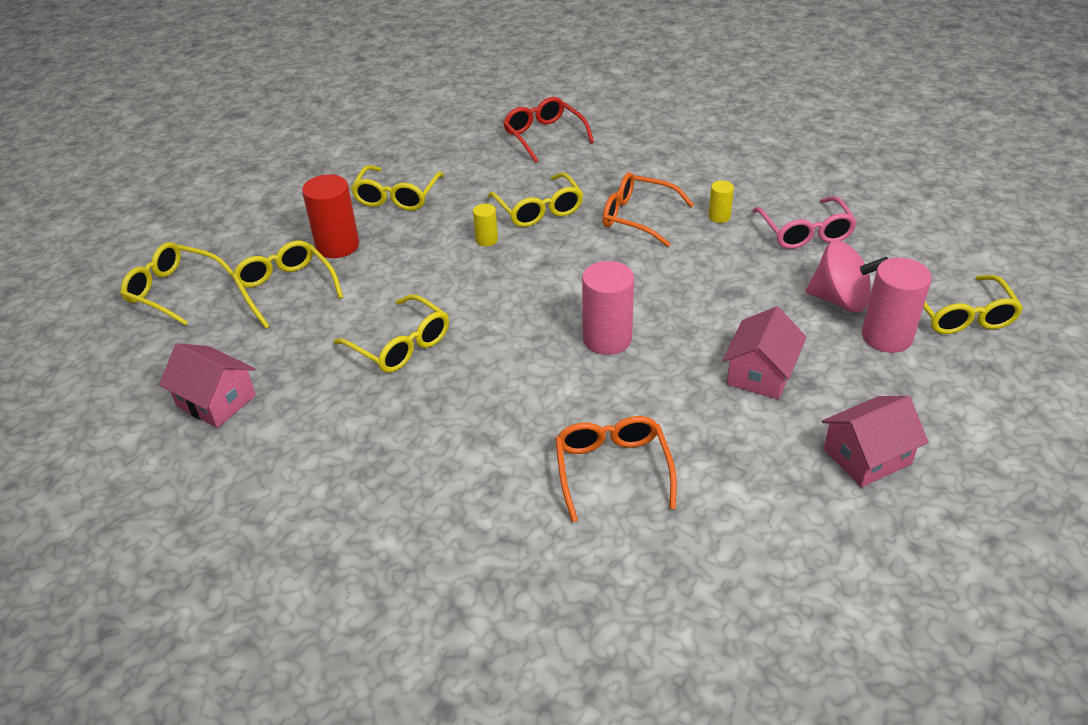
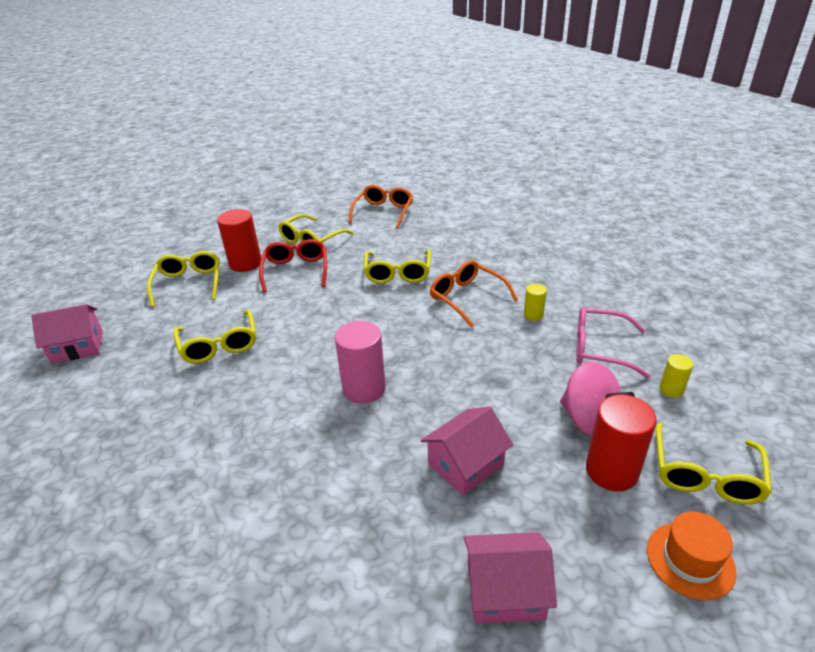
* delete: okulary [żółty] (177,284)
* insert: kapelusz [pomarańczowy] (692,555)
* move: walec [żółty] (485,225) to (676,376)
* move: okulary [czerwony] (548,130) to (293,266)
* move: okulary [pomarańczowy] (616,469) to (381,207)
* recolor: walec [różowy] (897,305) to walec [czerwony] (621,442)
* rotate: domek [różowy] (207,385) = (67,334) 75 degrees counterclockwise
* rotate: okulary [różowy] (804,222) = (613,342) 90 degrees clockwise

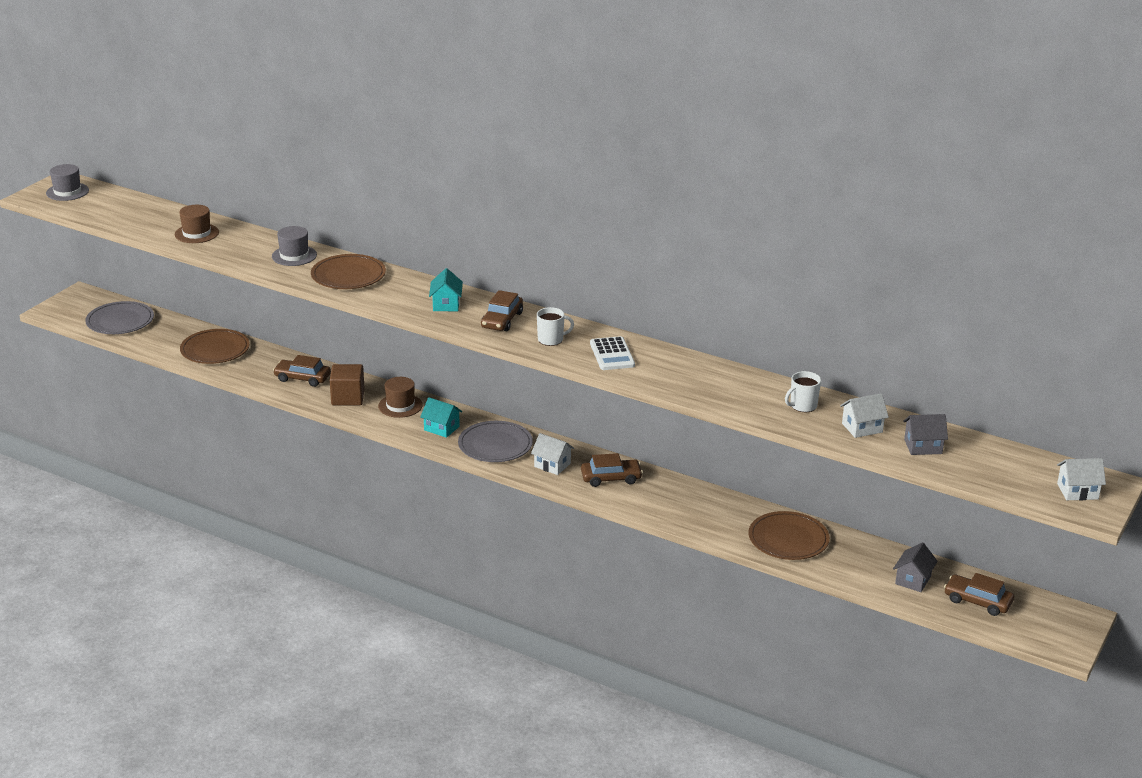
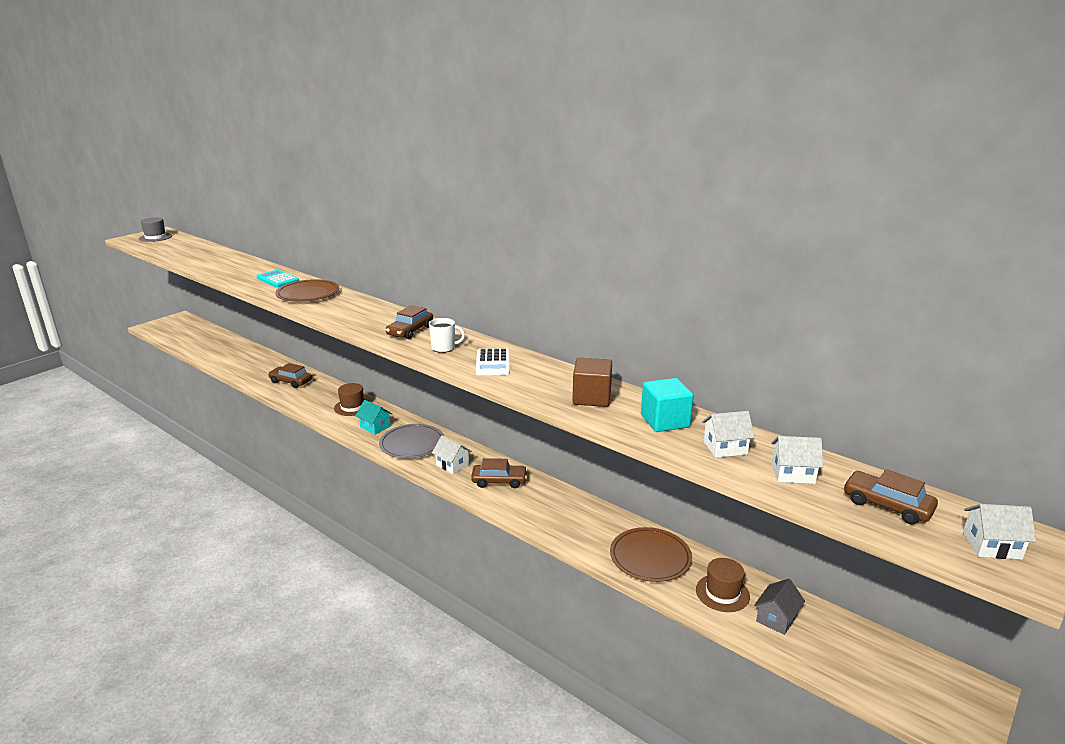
* delete: talerz [szary] (119,317)
* delete: talerz [brązowy] (215,346)
* delete: domek [turkusowy] (446,289)
* move: kapelusz [brązowy] (197,224) to (723,585)
* move: sześcian [brązowy] (347,384) to (592,382)
* move: samochód [brązowy] (979,594) to (891,497)
* replace: kapelusz [szary] (294,246) to kalkulator [turkusowy] (277,279)
* replace: kubek [biały] (803,391) to sześcian [turkusowy] (667,405)
* recolor: domek [szary] (925,434) to domek [biały] (797,460)

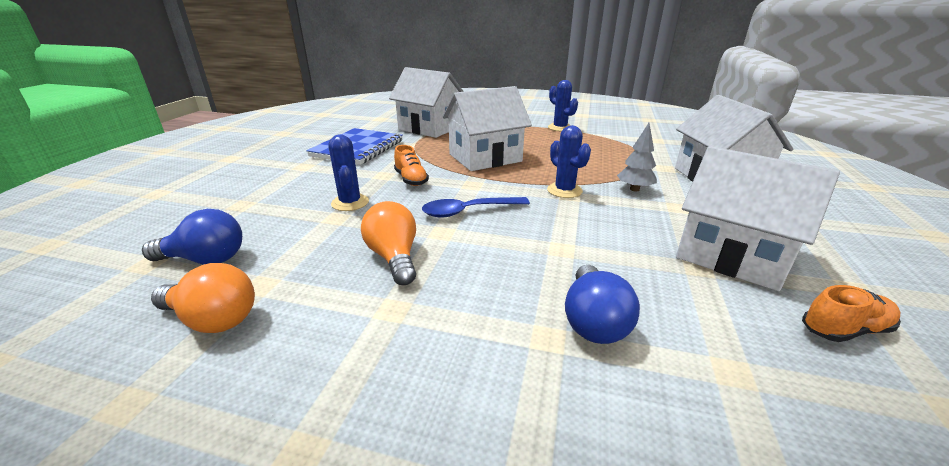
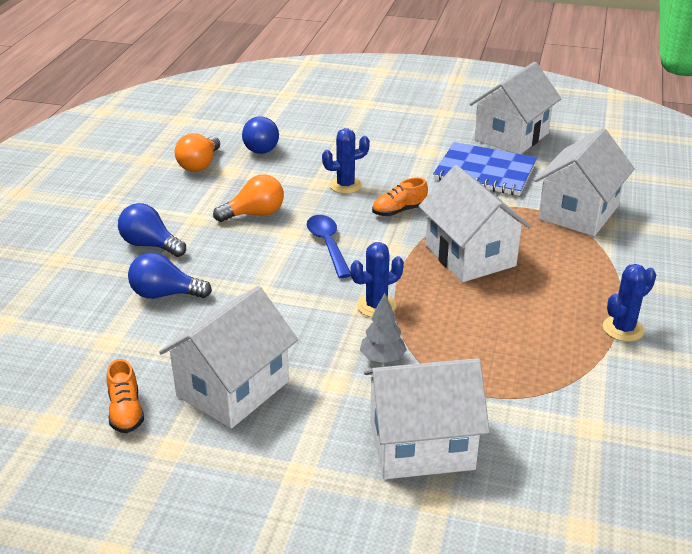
* insert: żarówka [niebieski] (152,230)
* insert: domek [biały] (515,108)

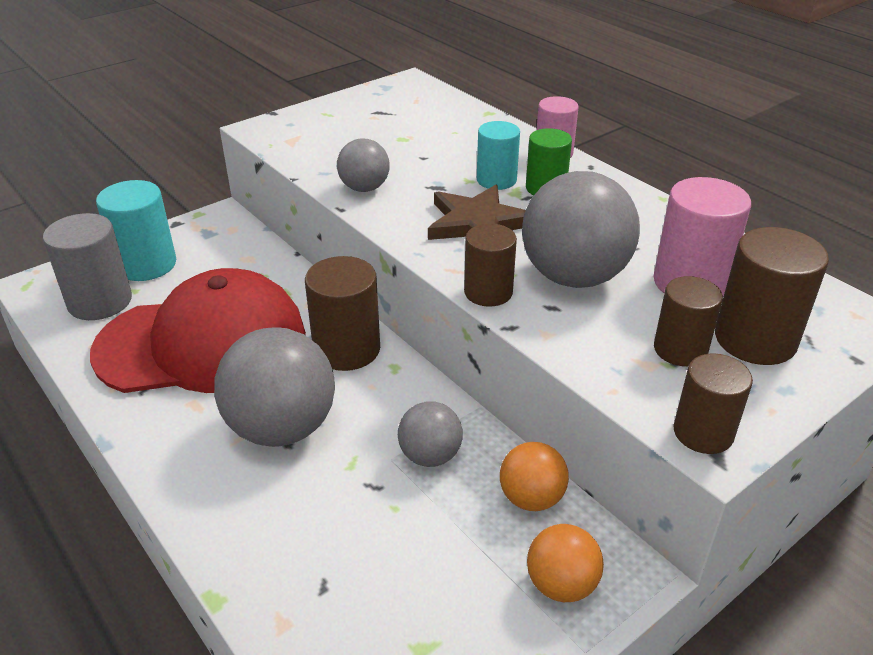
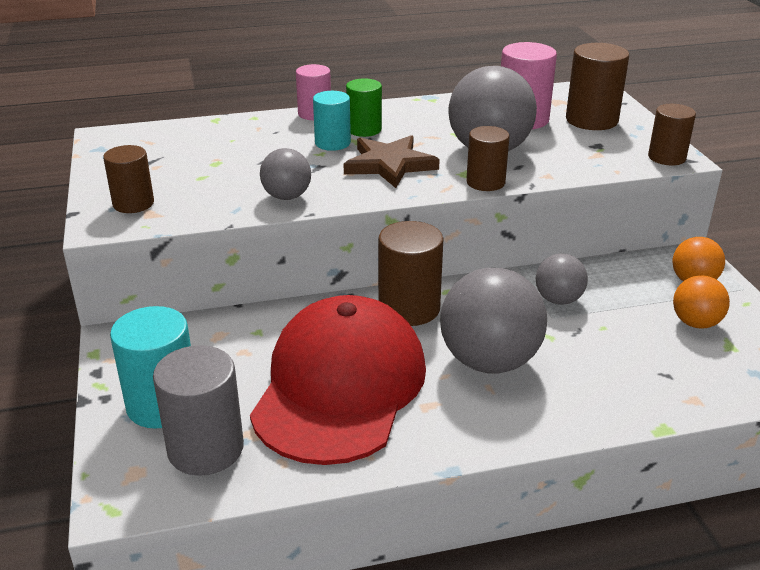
* move: piłka [pomarańczowy] (534,476) to (701,302)
* move: walec [brązowy] (688,321) to (128,179)

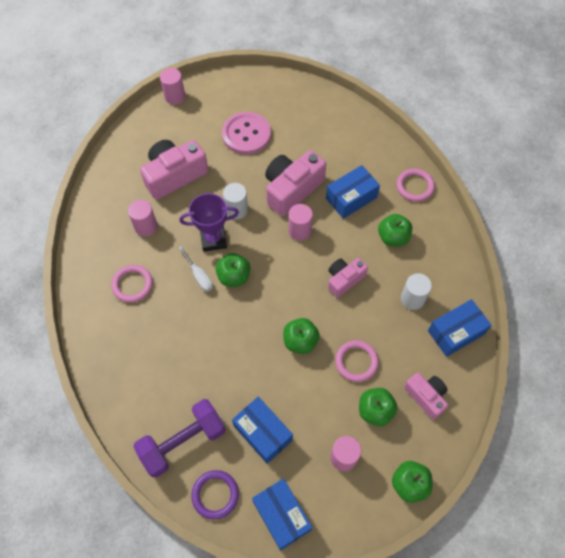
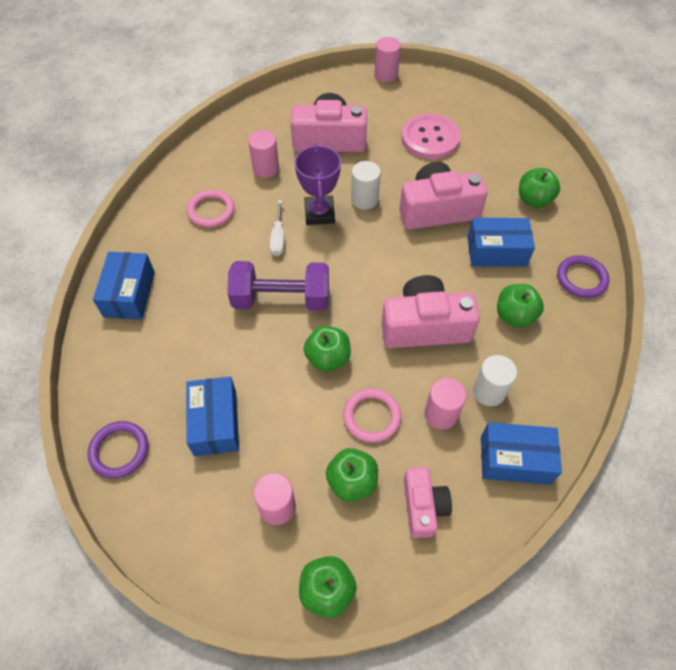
* move: hantel [fioletowy] (179,438) to (278,286)
* move: jabłko [zielony] (233,270) to (539,188)
* move: pudełko [niebieski] (282,514) to (124,285)
* move: walec [różowy] (300,222) to (445,403)
* recolor: pierścień [różowy] (416,185) to pierścień [fioletowy] (583,276)
* rotate: puchar [fioletowy] (209,222) = (318,184) 60 degrees clockwise
* resize: aparat fotograficzny [różowy] (348,278) = (430,311) x1.67

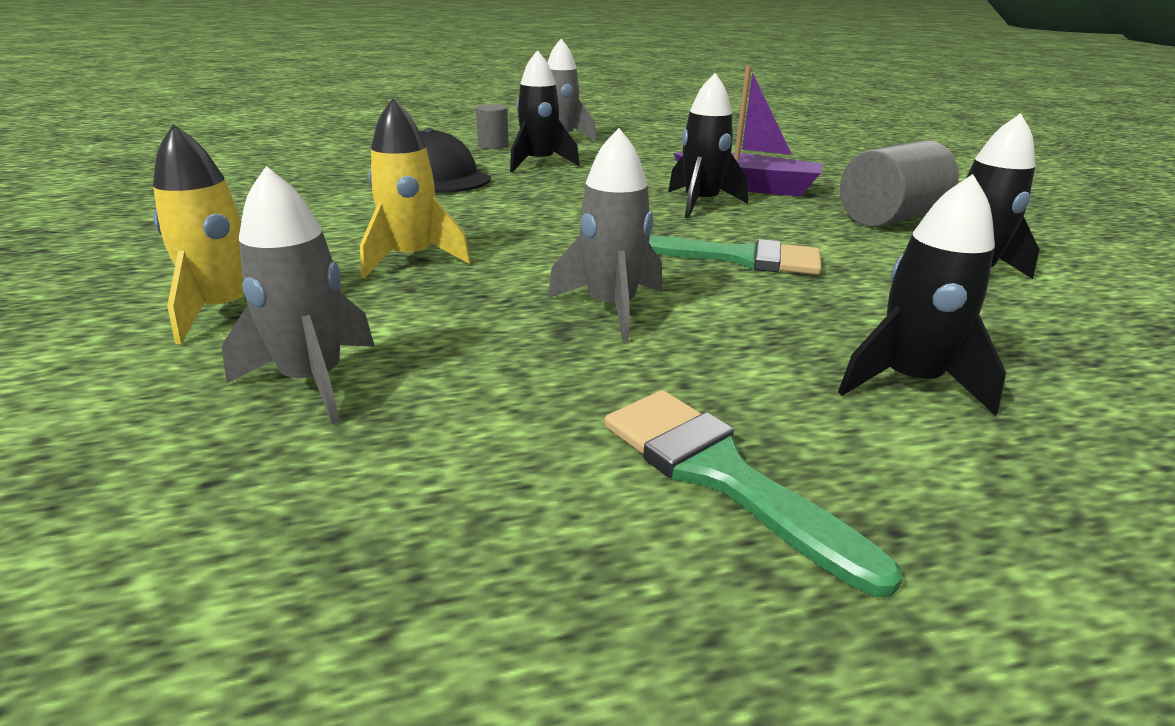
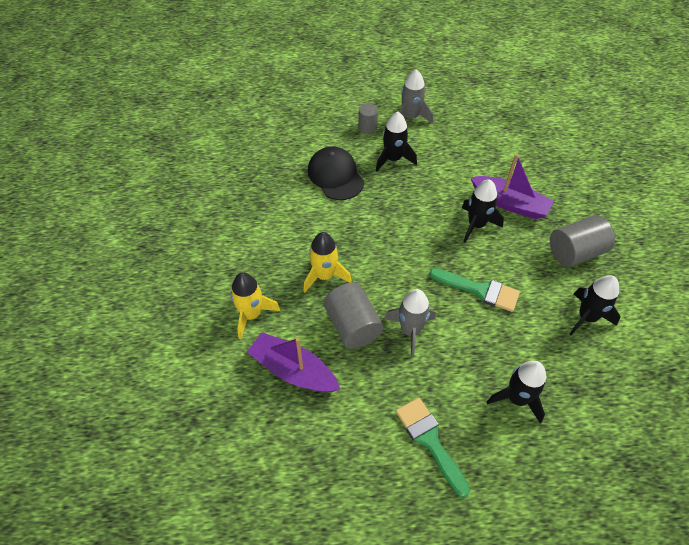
* insert: walec [szary] (353,315)
* replace: rakieta [szary] (298,295) to łódka [fioletowy] (293,362)

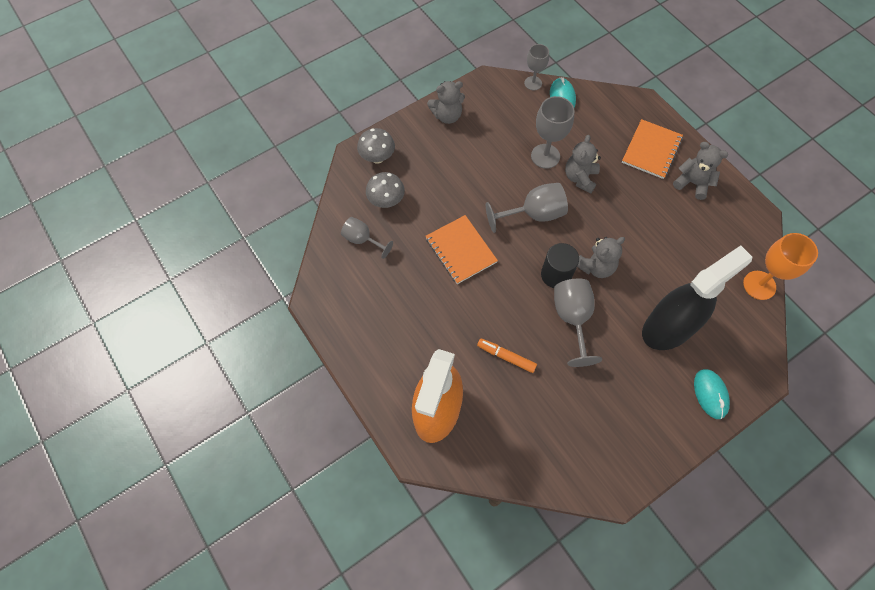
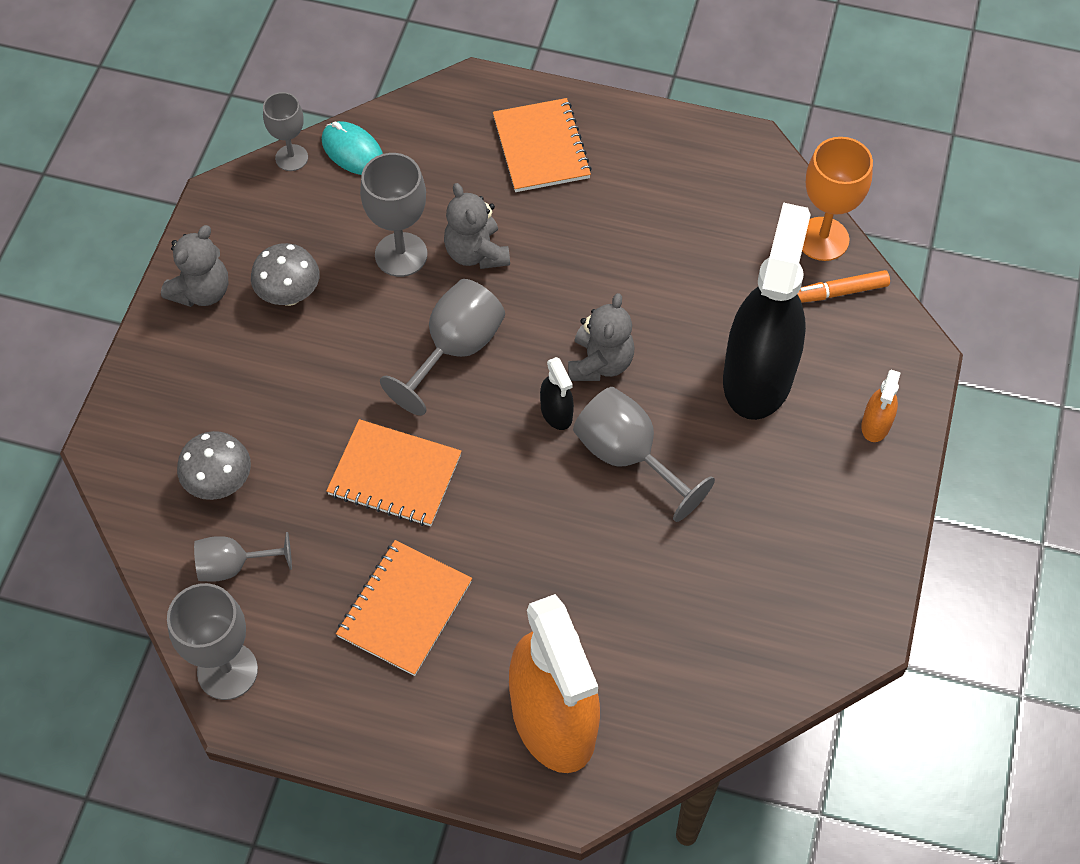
* delete: miś [szary] (700,171)
* insert: kielich [szary] (212,641)
* insert: zeszyt [pomarańczowy] (404,608)
* move: grzyb [szary] (376,146) to (285,274)
* move: flamaster [pomarańczowy] (507,355) to (844,286)
* replace: walec [czarny] (560,265) to spryskiwacz [czarny] (557,393)
* replace: myszka [turkusowy] (712,394) to spryskiwacz [pomarańczowy] (881,406)

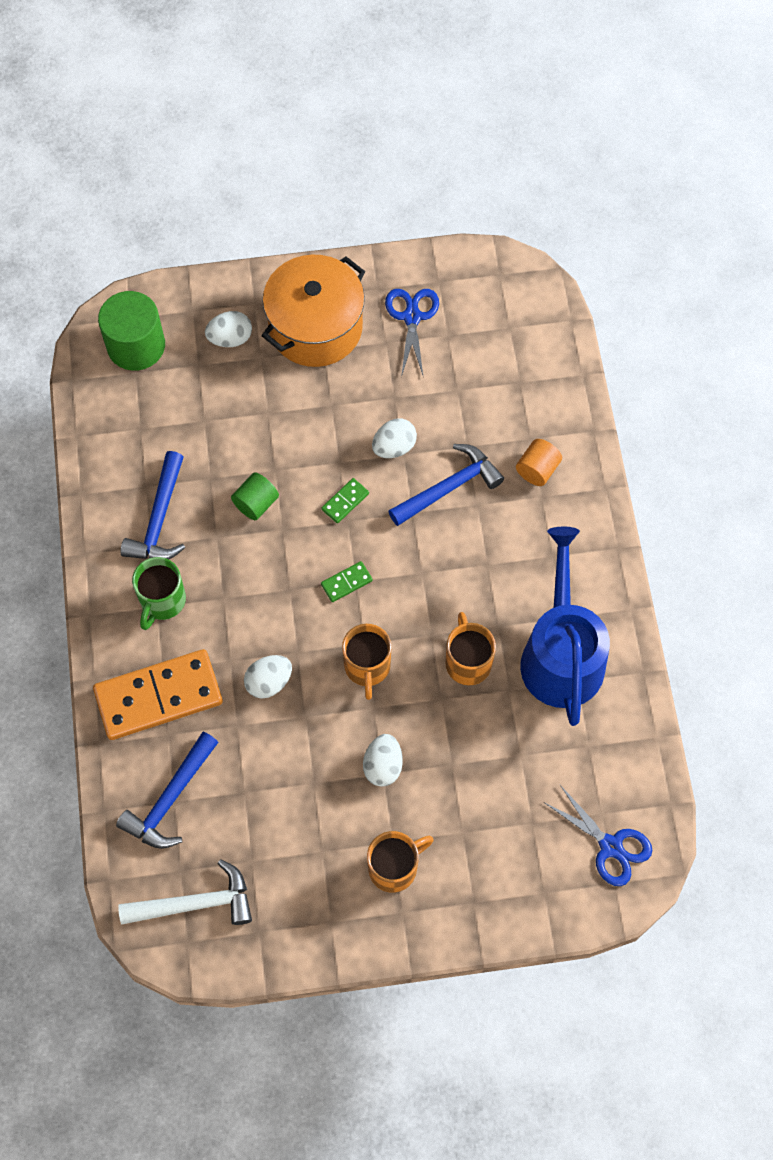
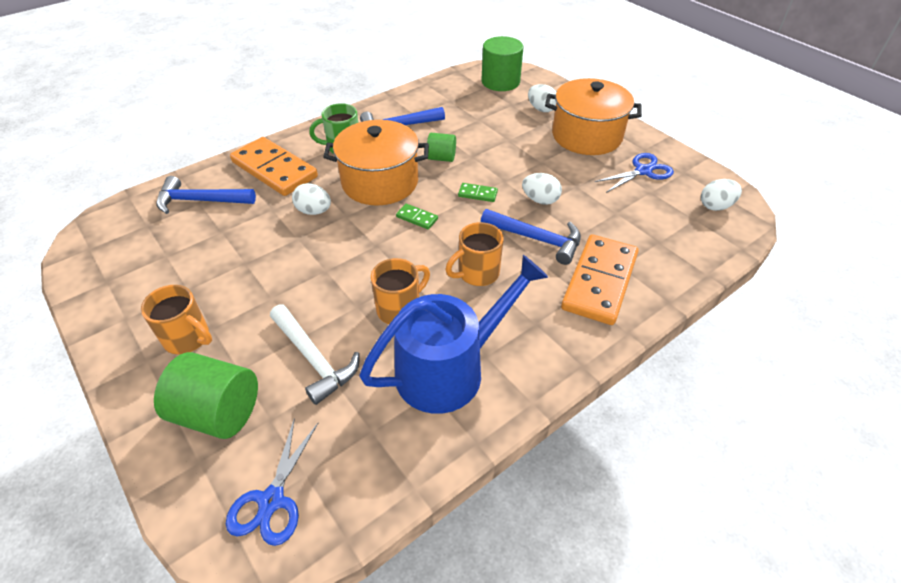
* insert: walec [zielony] (206,395)
* insert: garnek [pomarańczowy] (376,162)
* move: młotek [biały] (185,892) to (315,355)
* move: kubek [pomarańczowy] (367,662) to (475,254)
* move: jajko [biały] (383,760) to (721,195)
* replace: walec [pomarańczowy] (539,462) to kostka domina [pomarańczowy] (600,279)

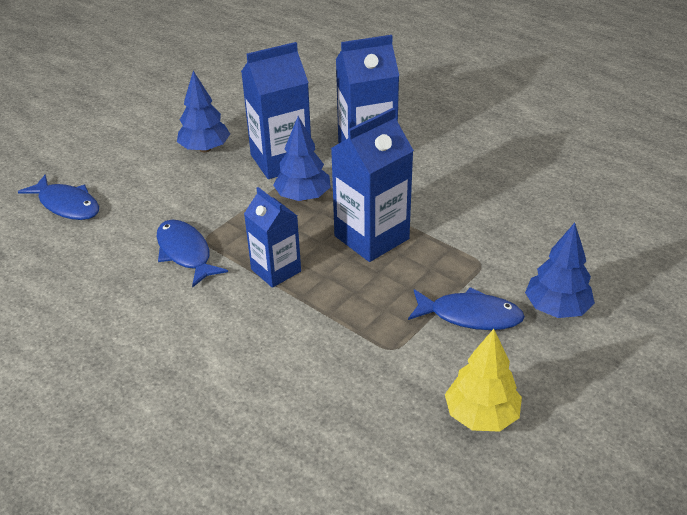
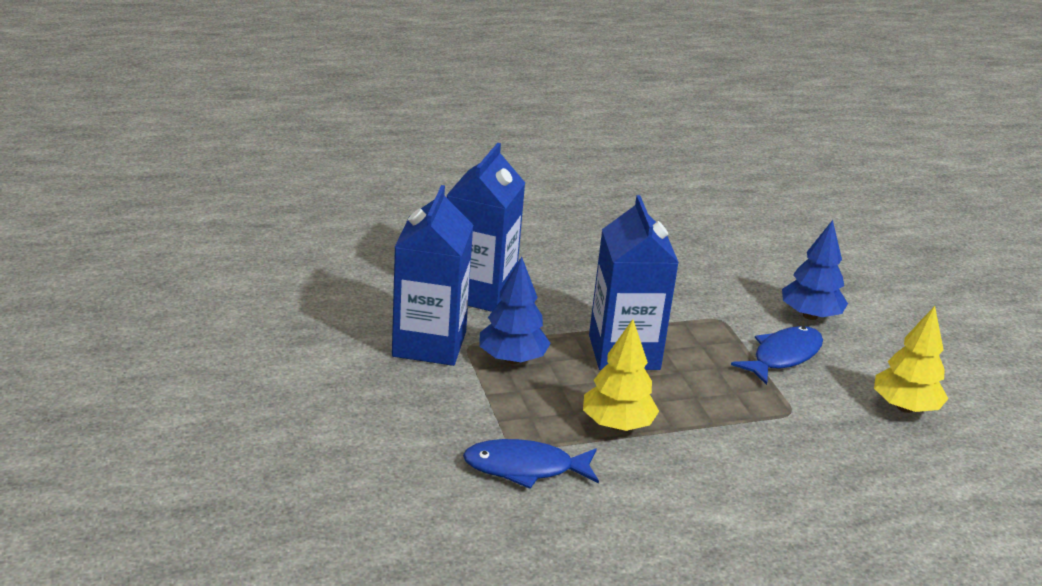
* delete: ryba [niebieski] (58,197)
* delete: drzewko [niebieski] (203,111)
* replace: karton mleka [niebieski] (272,237) to drzewko [żółty] (621,375)

